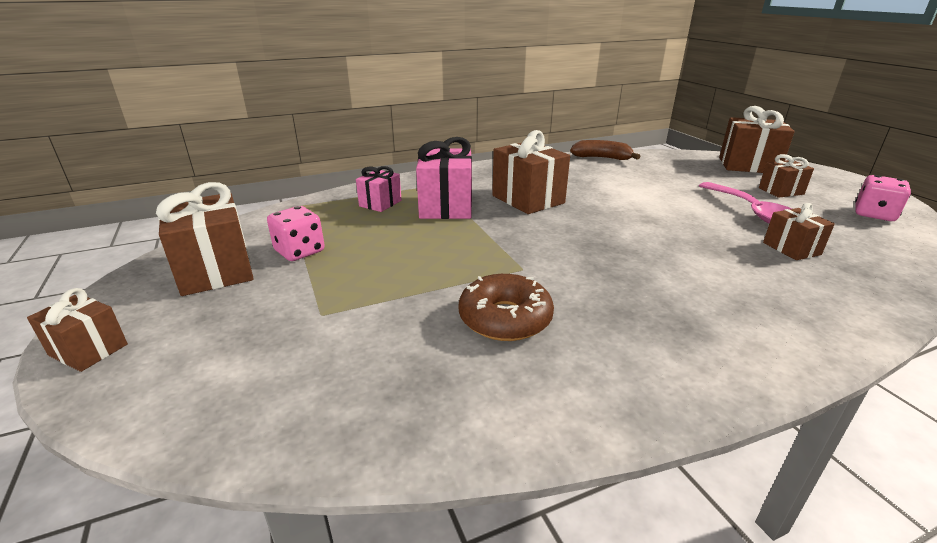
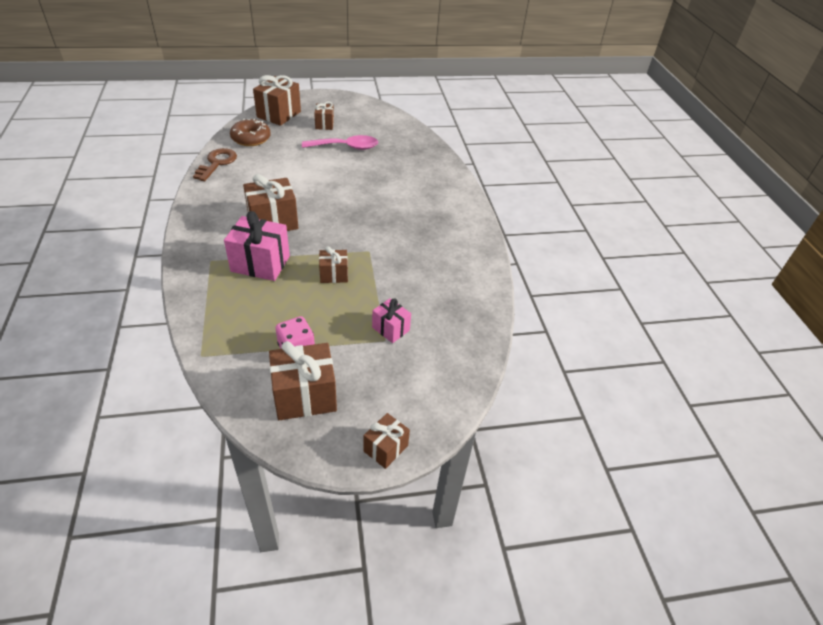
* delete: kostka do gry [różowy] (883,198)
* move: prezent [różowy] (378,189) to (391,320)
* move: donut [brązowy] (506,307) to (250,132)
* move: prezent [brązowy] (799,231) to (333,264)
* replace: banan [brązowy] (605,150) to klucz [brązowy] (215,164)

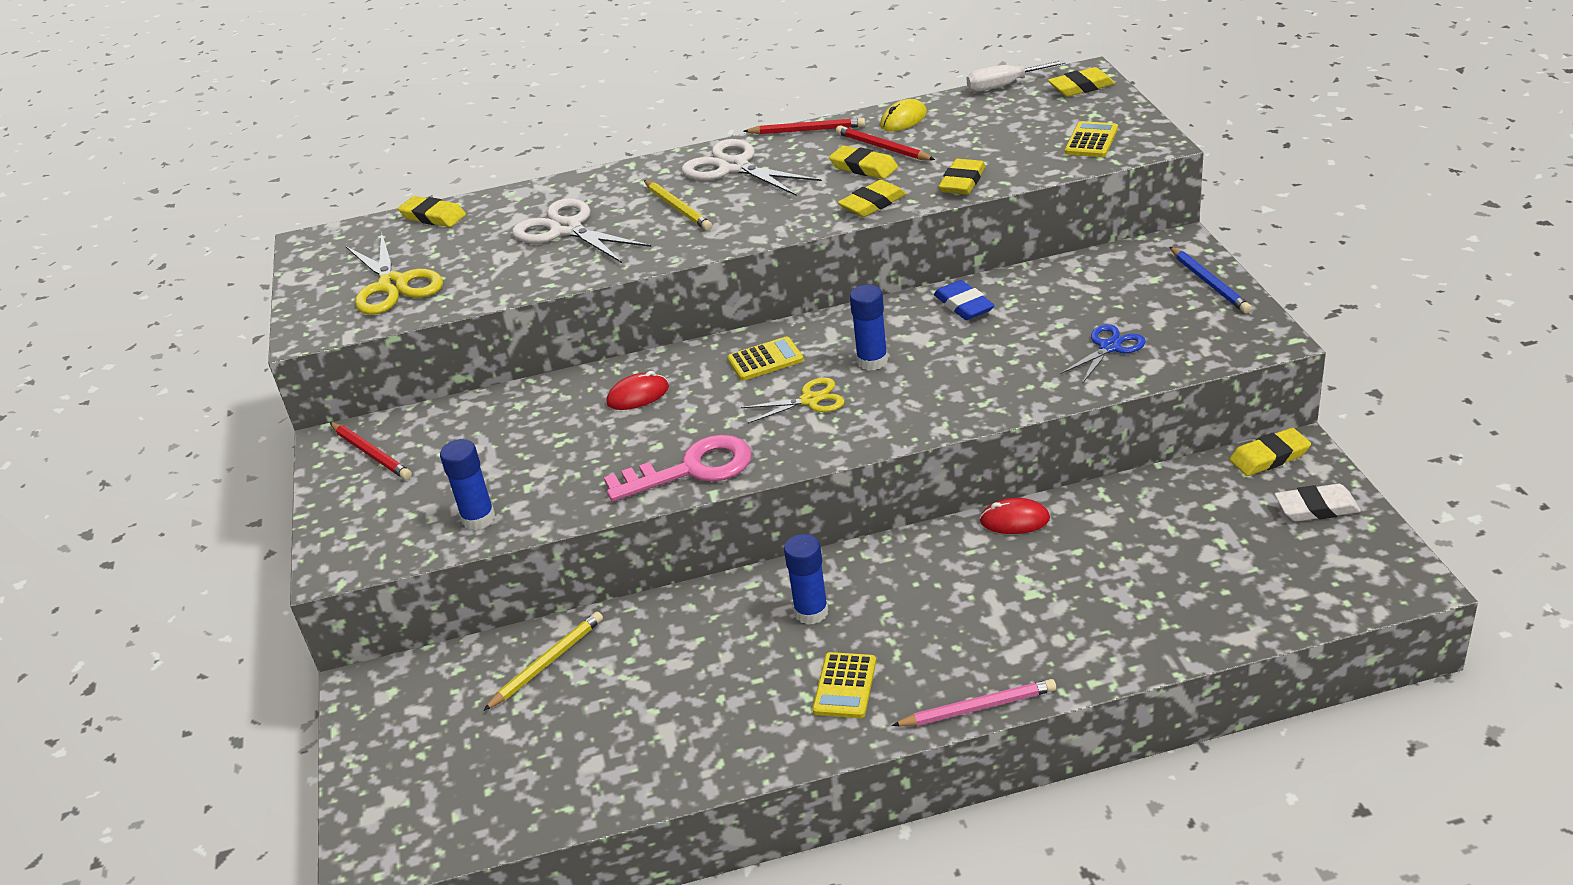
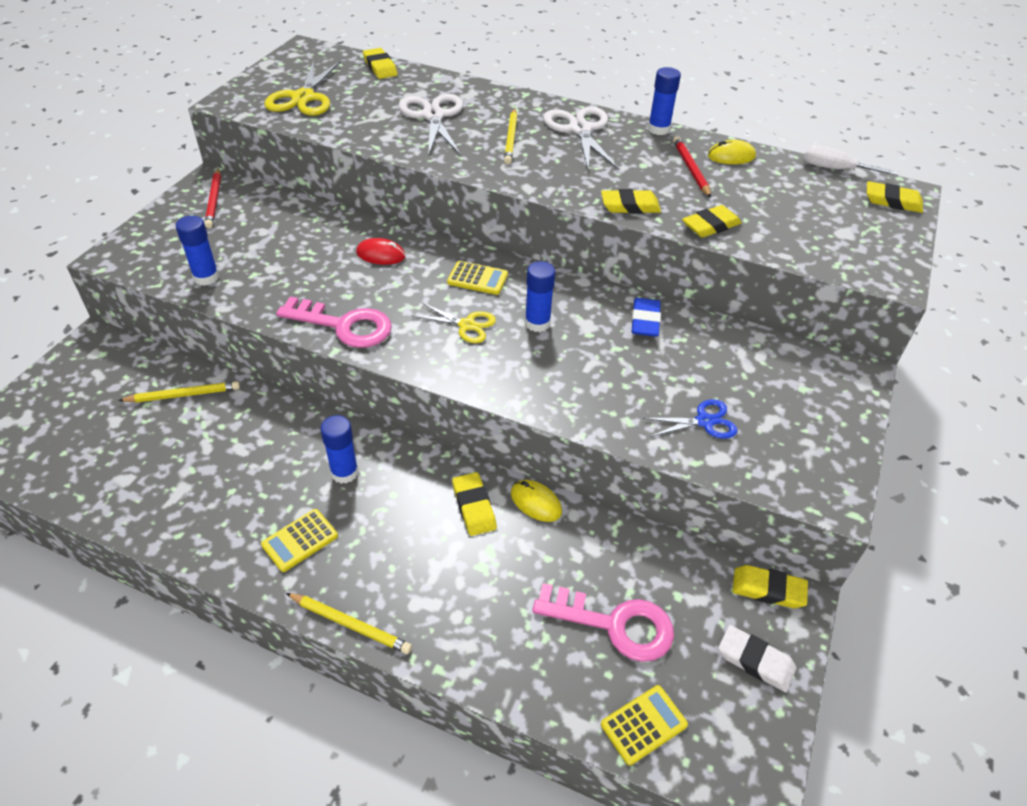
* delete: ołówek [niebieski] (1211,280)
* insert: klucz [różowy] (603,622)
* move: gumka do mazania [żółty] (863,162) to (474,504)
* move: kalkulator [żółty] (1091,139) to (644,725)
* replace: ołówek [czerwony] (804,126) to klej w sztyfcie [niebieski] (664,101)
* recolor: ołówek [różowy] (974,702) to ołówek [żółty] (349,623)
* recolor: myszka [czerwony] (1014,516) to myszka [żółty] (536,501)

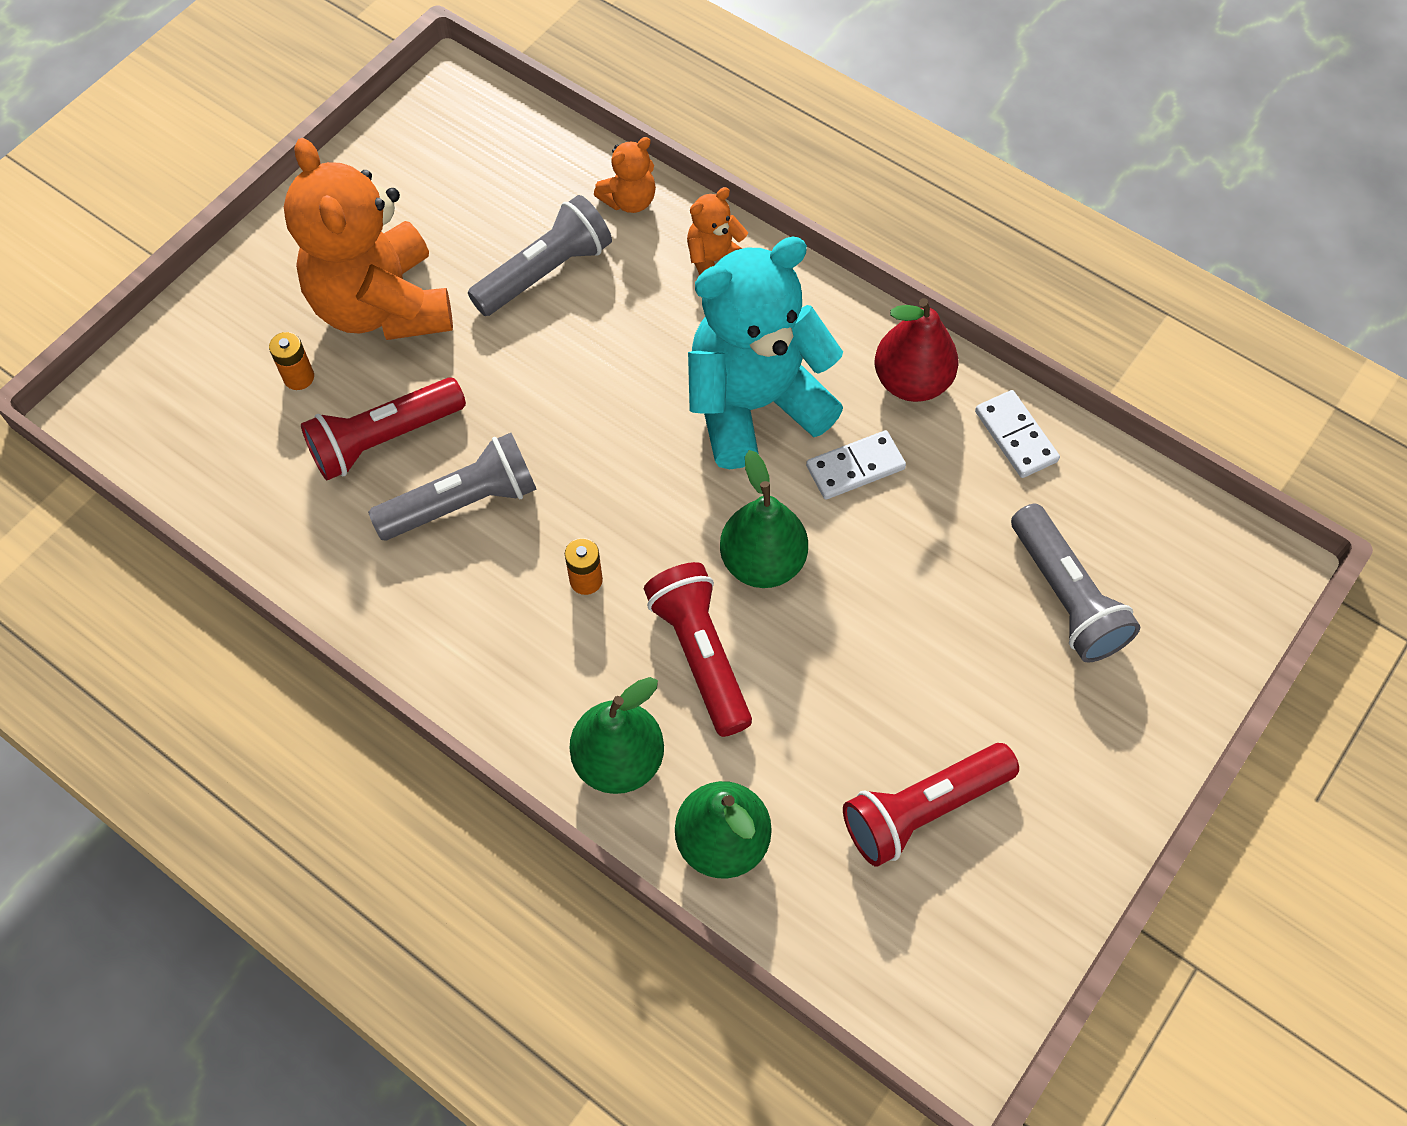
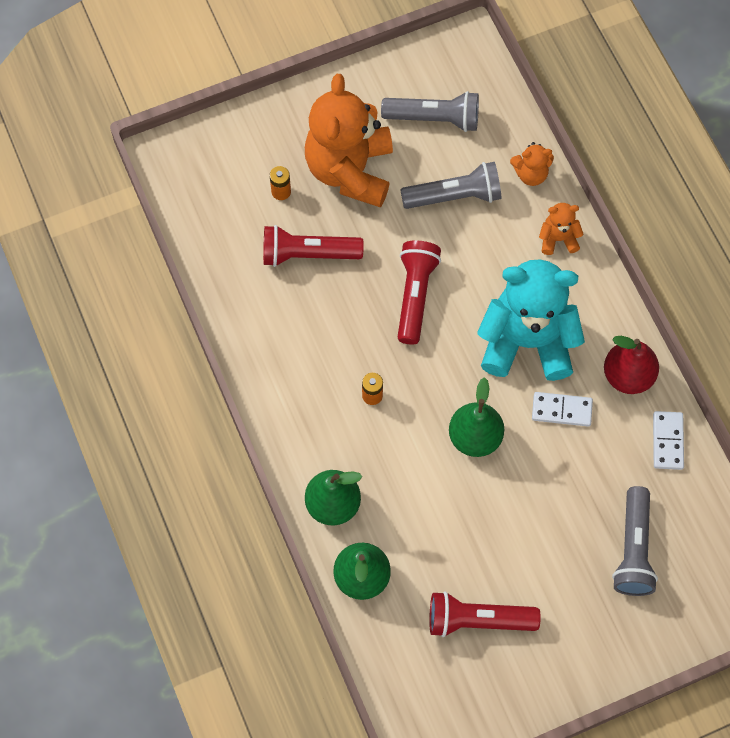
* move: latarka [szary] (452,486) to (430,111)
* move: latarka [czerwony] (698,649) to (419,292)

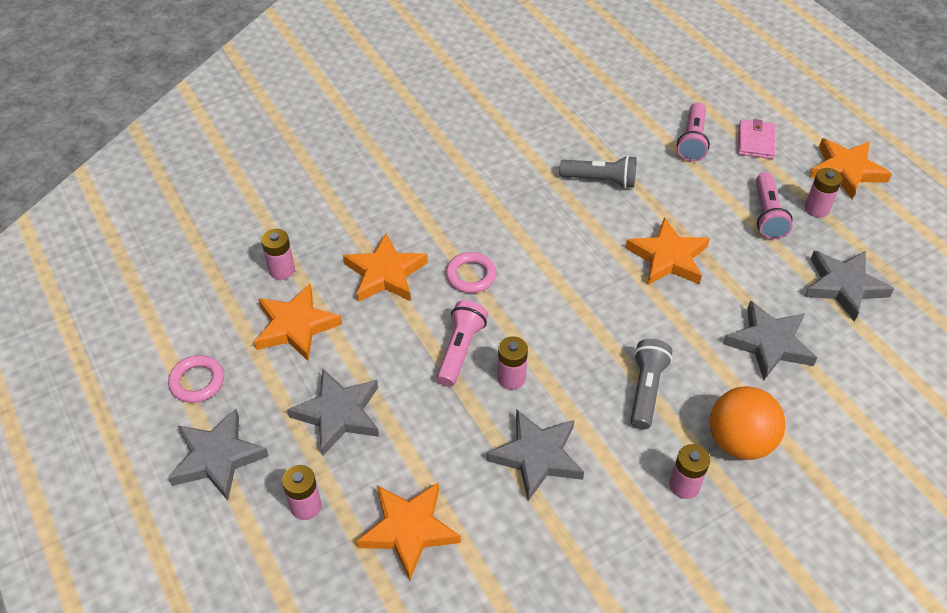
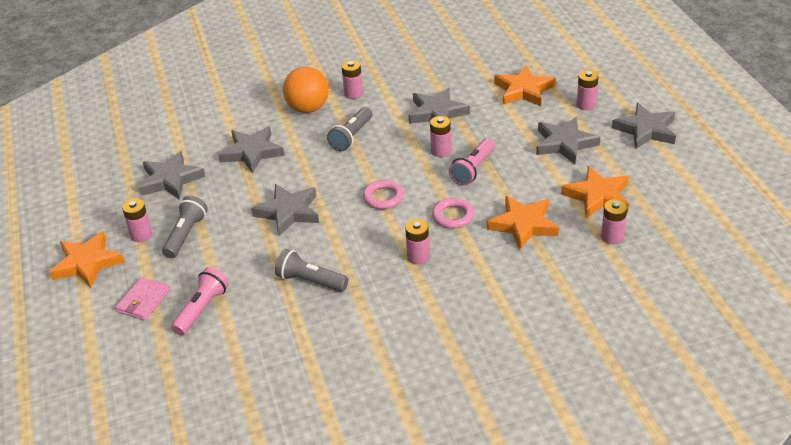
* insert: bateria [różowy] (417,242)
* move: pierścień [różowy] (196,379) to (383,194)
* recolor: gwiazda [pomarańczowy] (668,251) to gwiazda [szary] (285,210)
* recolor: latarka [różowy] (774,205) to latarka [szary] (185,227)

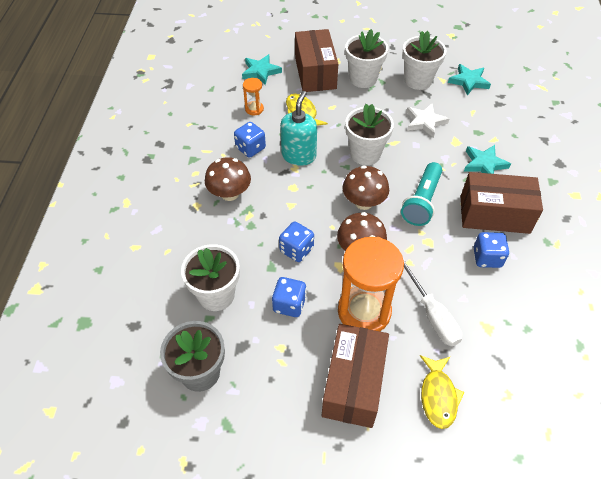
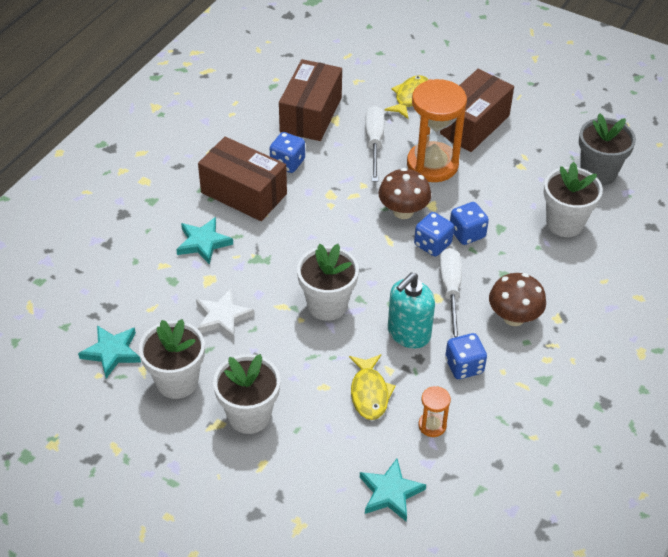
* delete: grzyb [brązowy] (365,187)
* delete: latarka [turkusowy] (421,194)
* insert: śrubokręt [biały] (450,293)
* move: kostka do gry [niebieski] (289,297) to (434,234)
* move: pudełko [brązowy] (316,60) to (310,100)

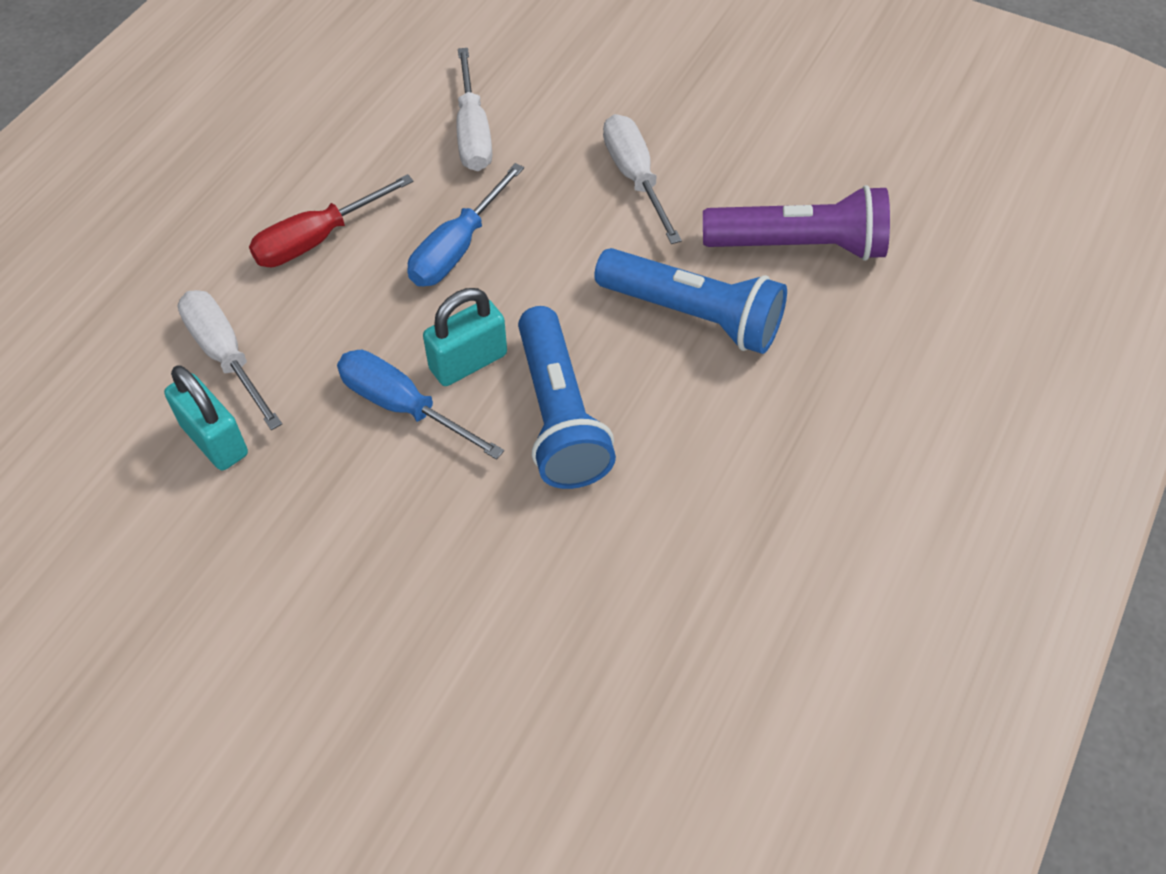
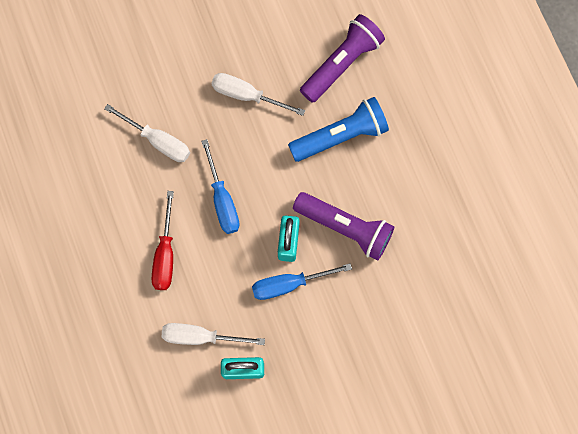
* recolor: latarka [niebieski] (567,397) to latarka [fioletowy] (343,226)

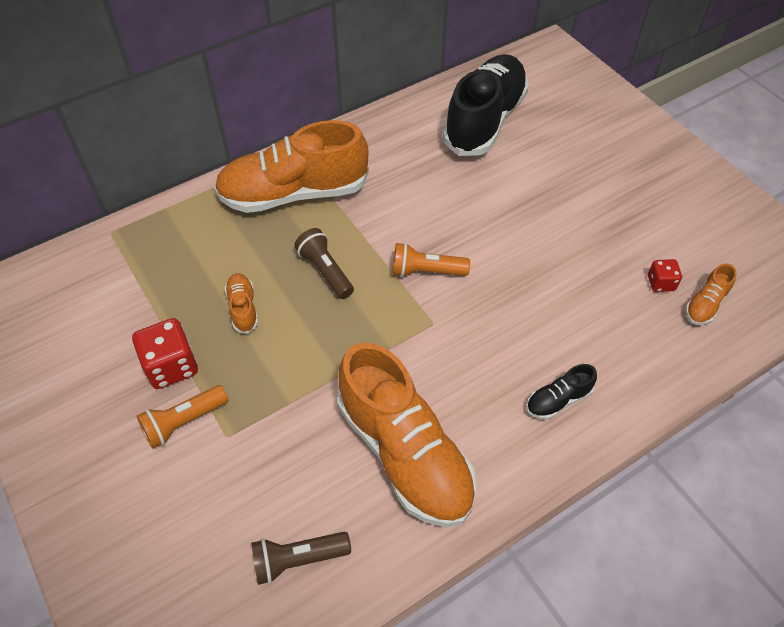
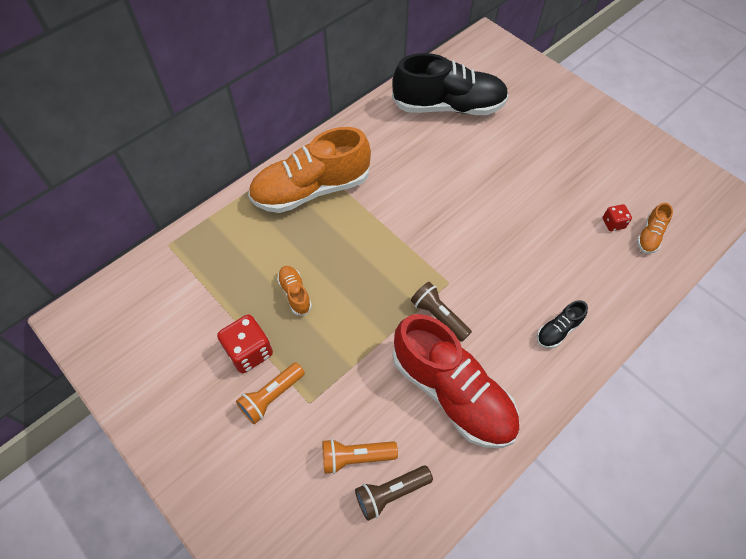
* move: latarka [brązowy] (324,263) to (441,312)
* move: latarka [pomarańczowy] (431,260) to (360,456)
* recolor: but [pomarańczowy] (407,435) to but [czerwony] (455,381)
* rotate: but [czarny] (486,105) = (450,84) 75 degrees clockwise

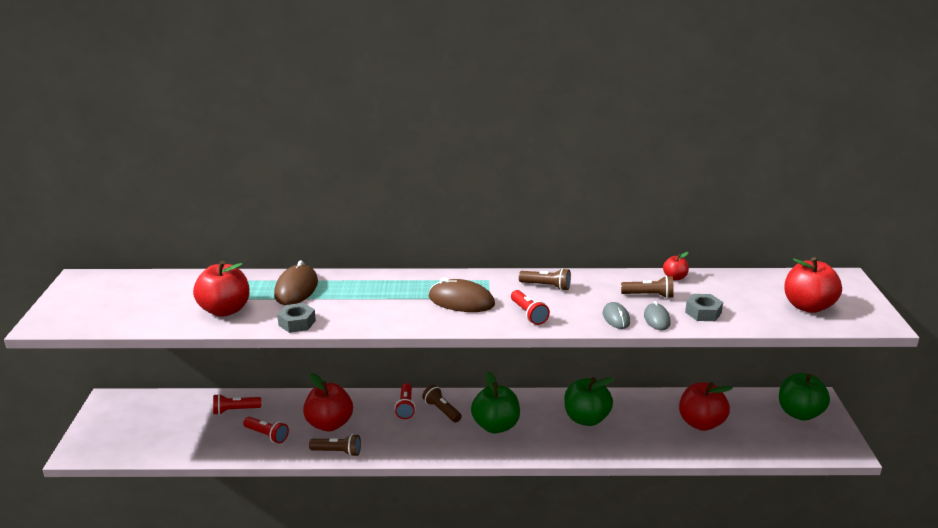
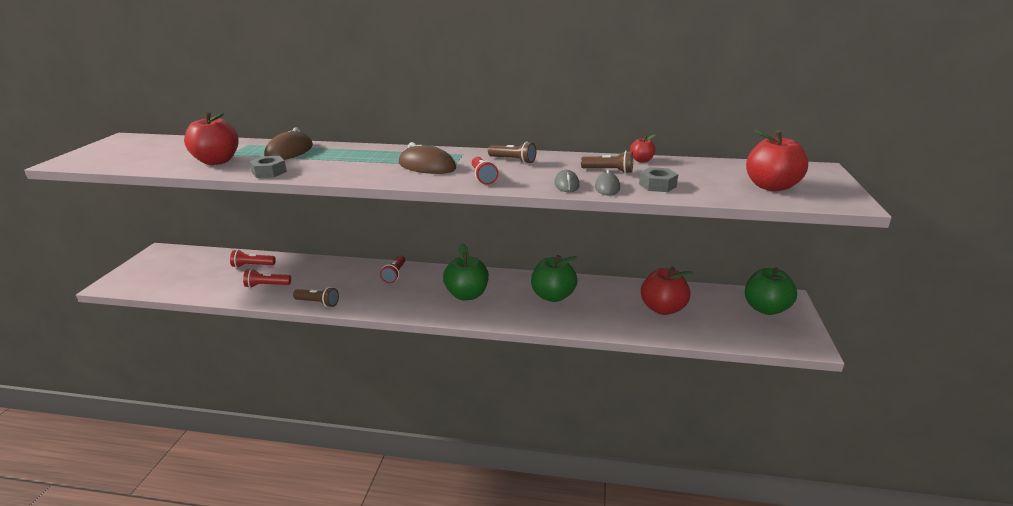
* delete: jabłko [czerwony] (328,402)
* delete: latarka [brązowy] (442,403)
* rotate: latarka [czerwony] (266,430) = (267,278) 135 degrees clockwise

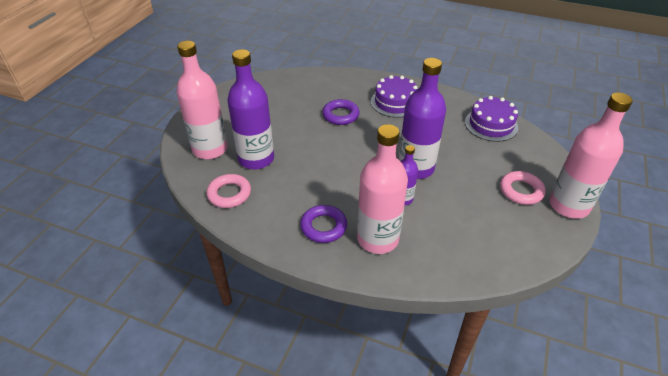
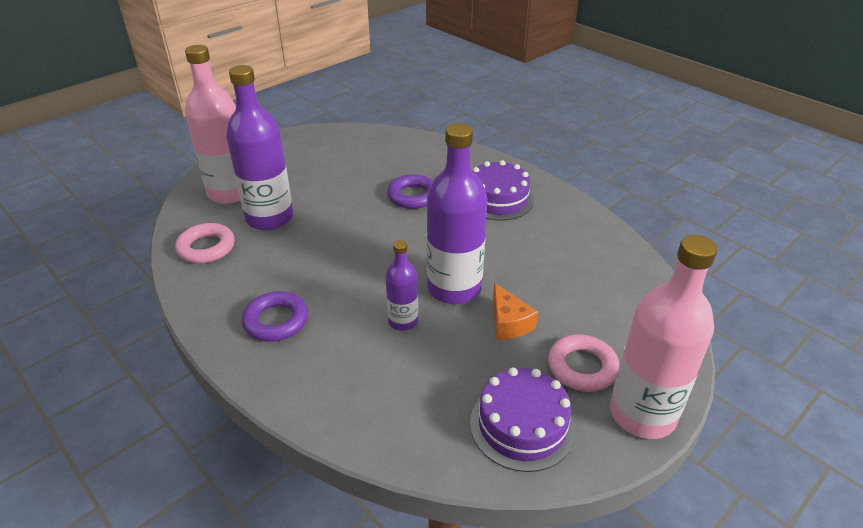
* delete: butelka [różowy] (382,189)
* insert: ser [pomarańczowy] (515,311)
* move: tort [fioletowy] (491,119) to (523,419)

